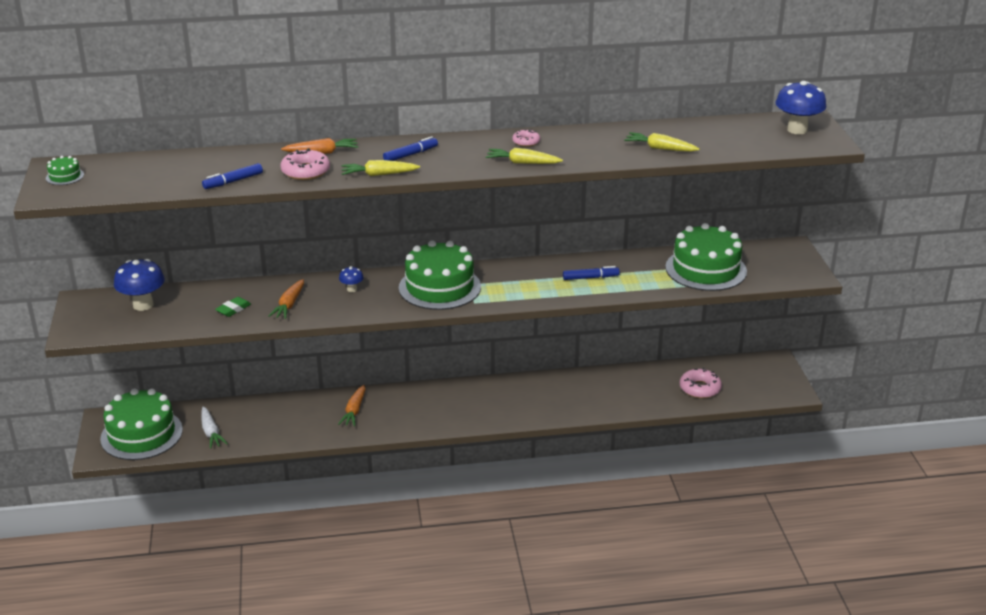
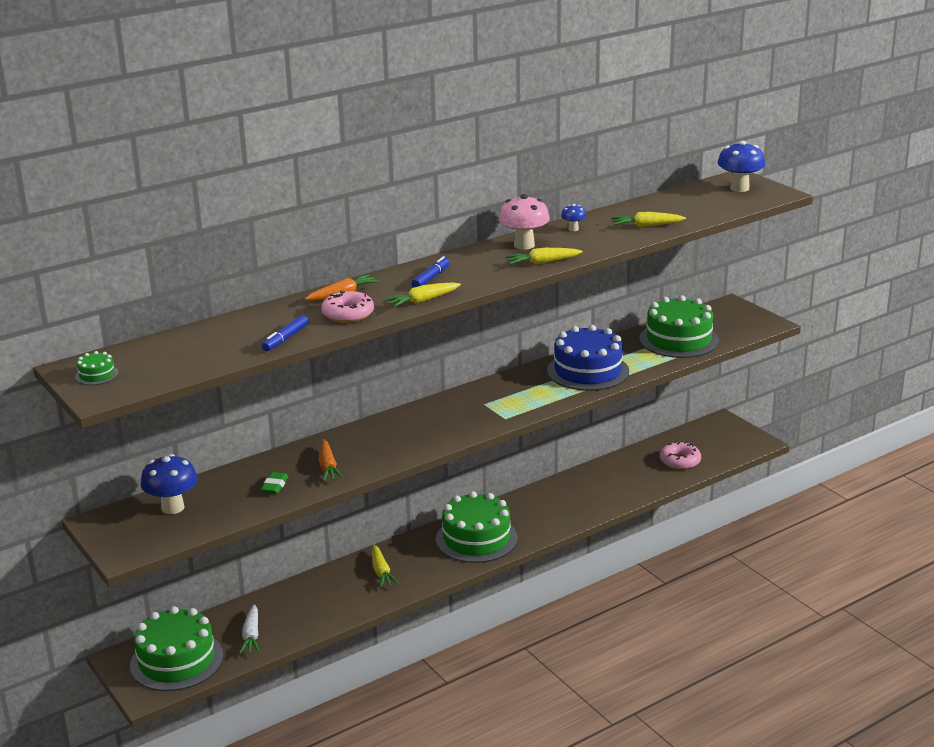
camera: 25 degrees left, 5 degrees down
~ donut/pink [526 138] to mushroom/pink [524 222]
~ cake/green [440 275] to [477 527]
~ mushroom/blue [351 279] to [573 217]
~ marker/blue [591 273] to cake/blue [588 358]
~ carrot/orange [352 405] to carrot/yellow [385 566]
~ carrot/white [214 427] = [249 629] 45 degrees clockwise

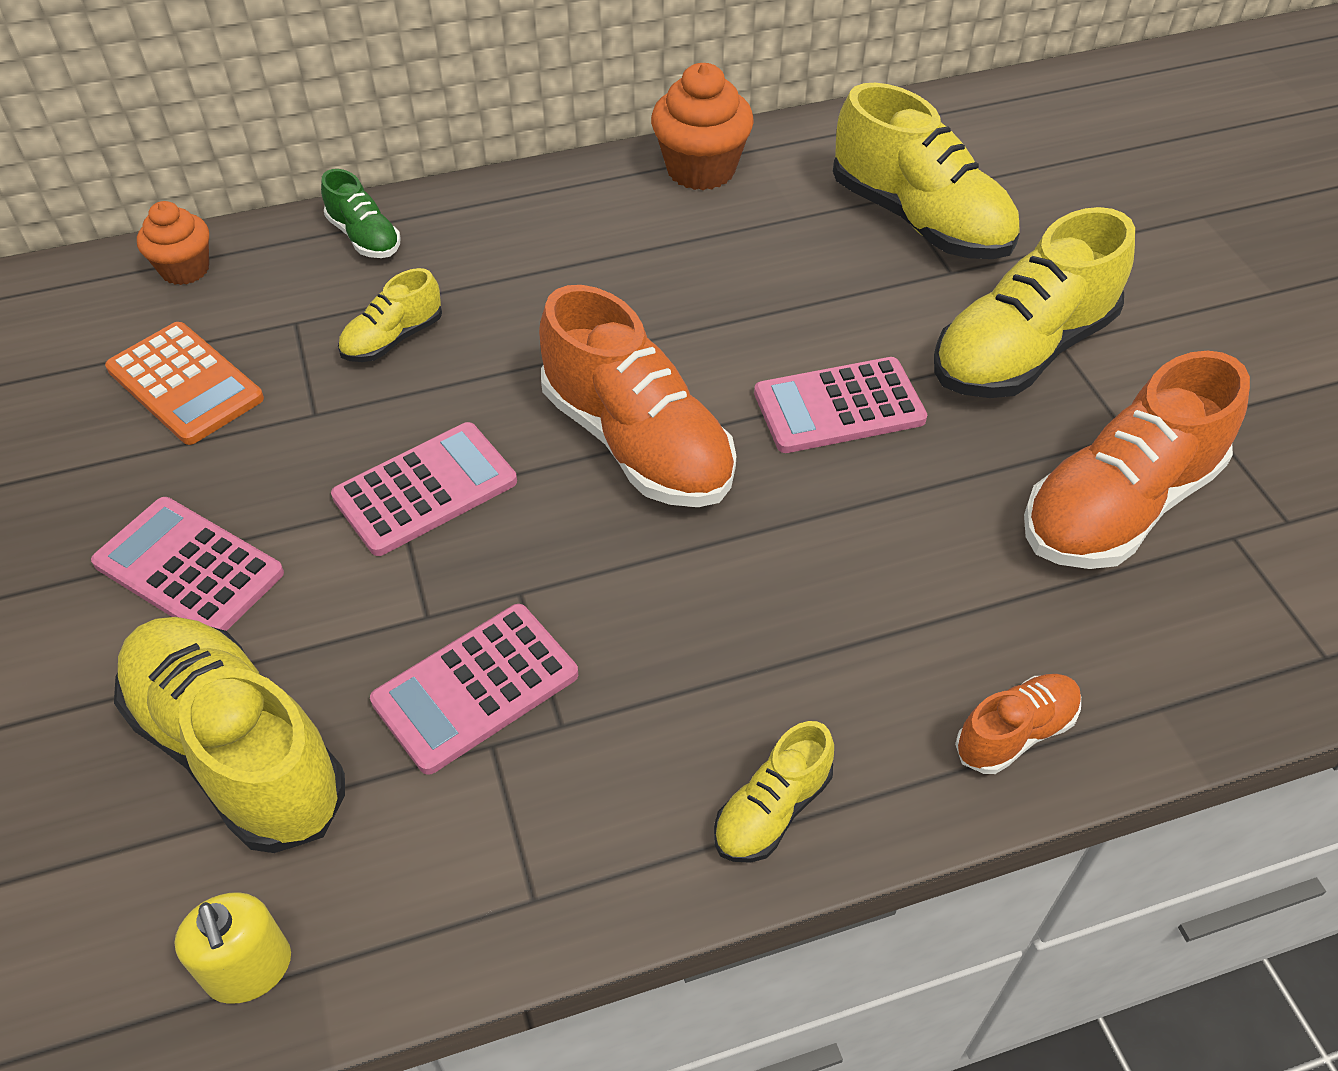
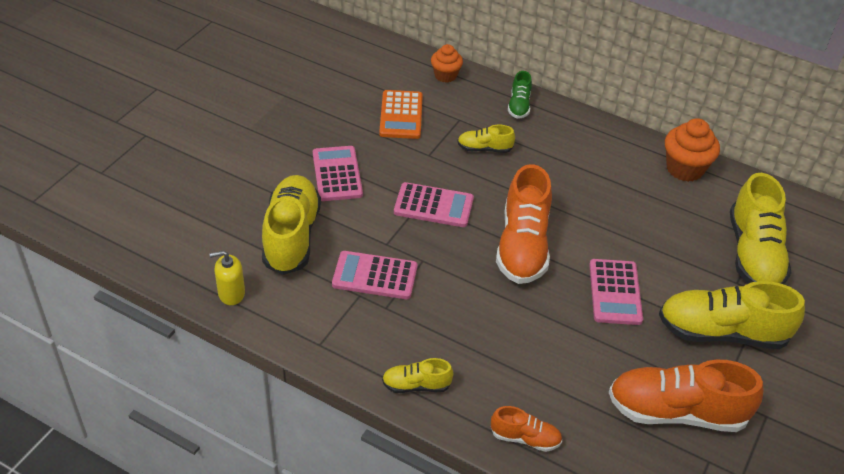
camera: 45 degrees right, 5 degrees down
~ calculator/pink [840 405] = [616 292] 120 degrees counterclockwise
~ soap dispenser/yellow [232 948] = [227 277] 60 degrees clockwise

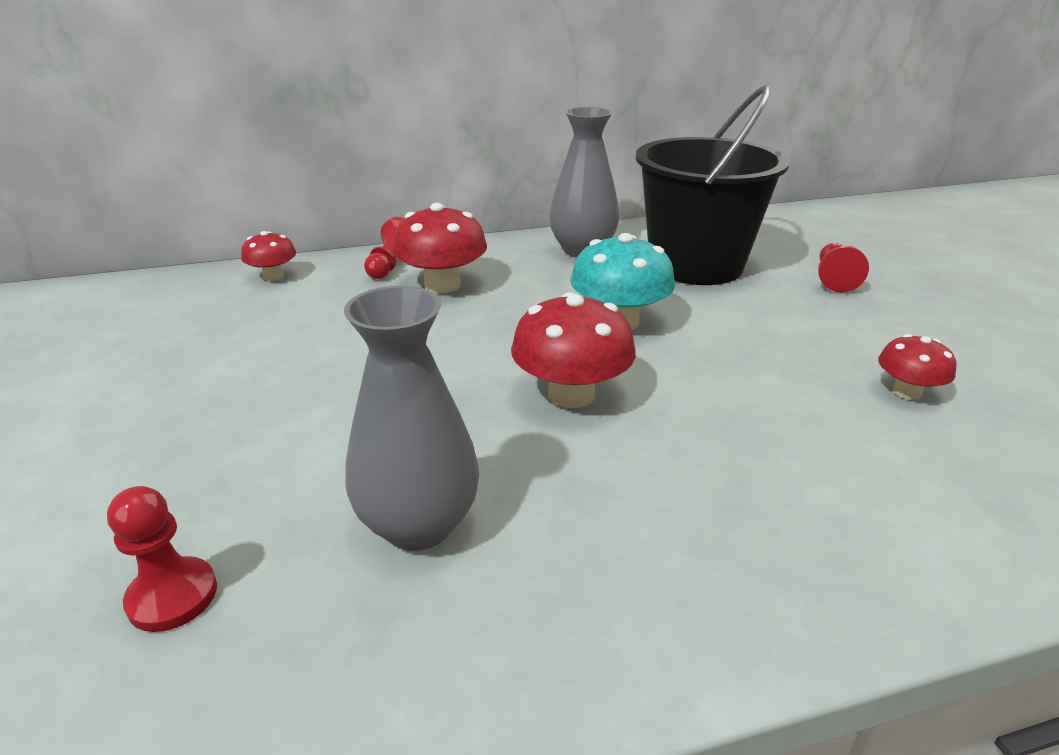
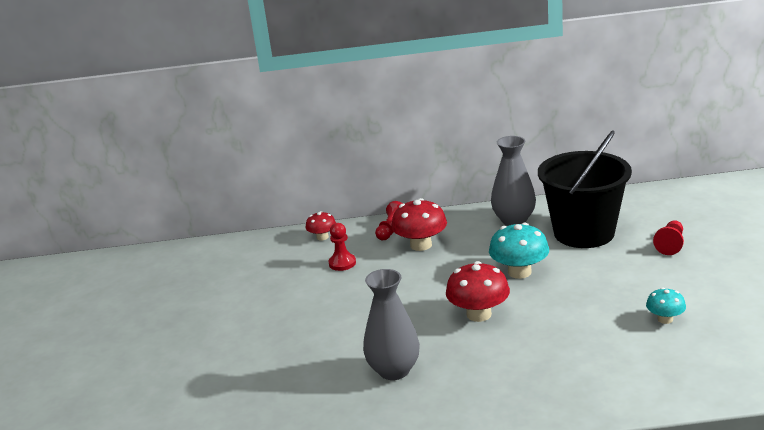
camera: 15 degrees right, 5 degrees down
~ mushroom/red [917 367] to mushroom/turquoise [666 305]
~ pawn/red [162 559] to [342 247]

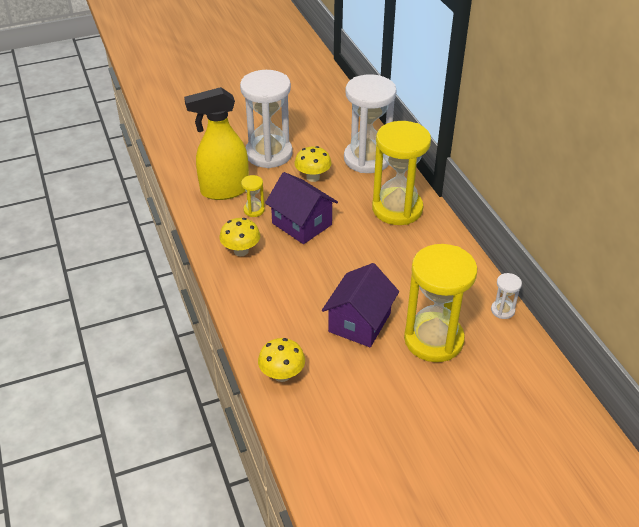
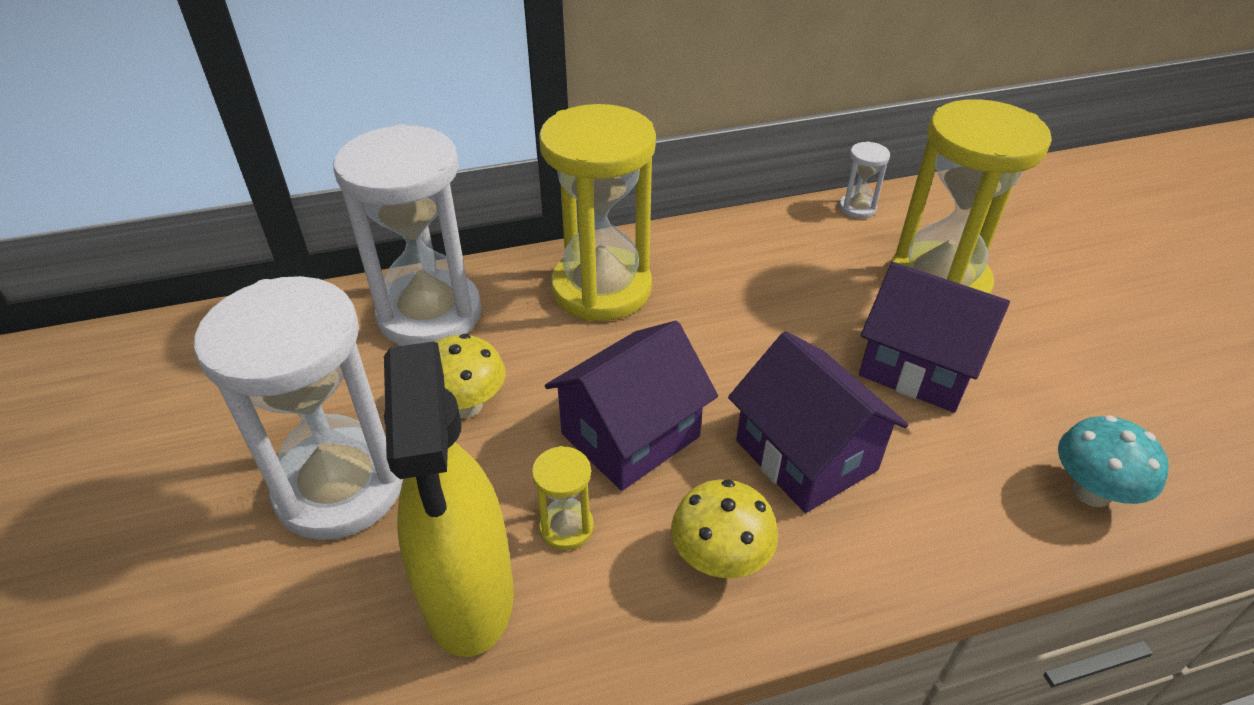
camera: 85 degrees left, 0 degrees up
~ mushroom/yellow [281 360] to mushroom/turquoise [1113 461]
+ house/purple [818 422]

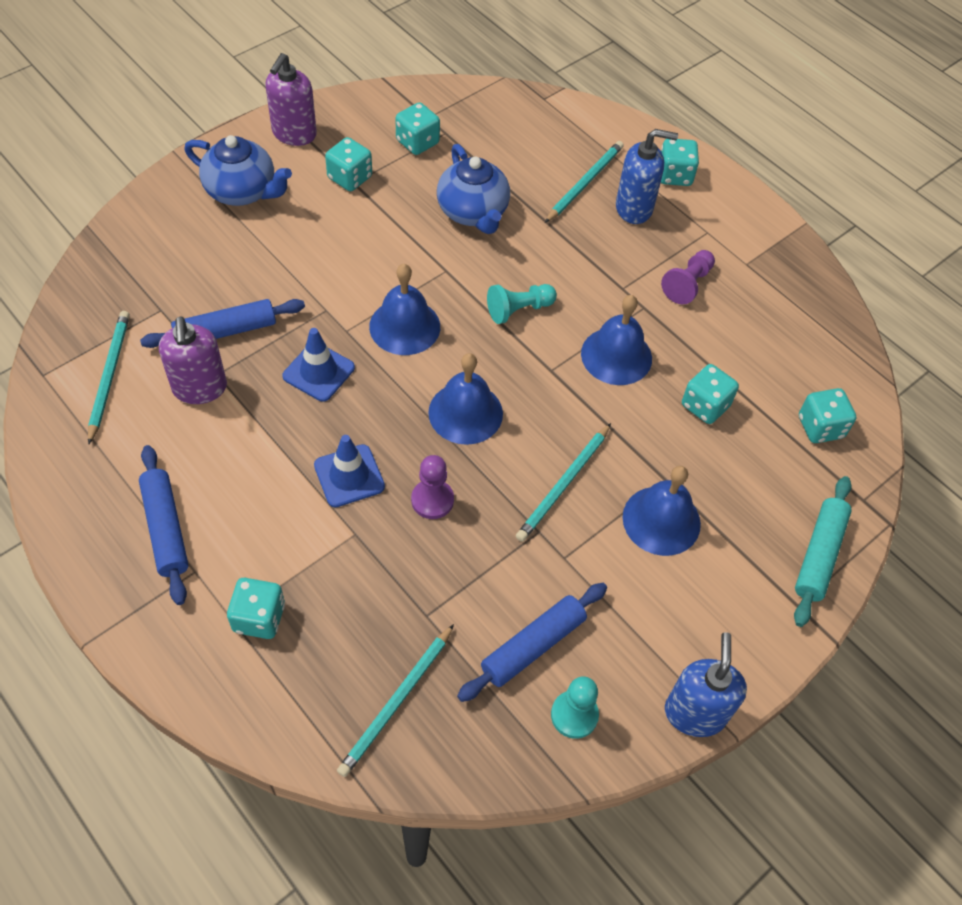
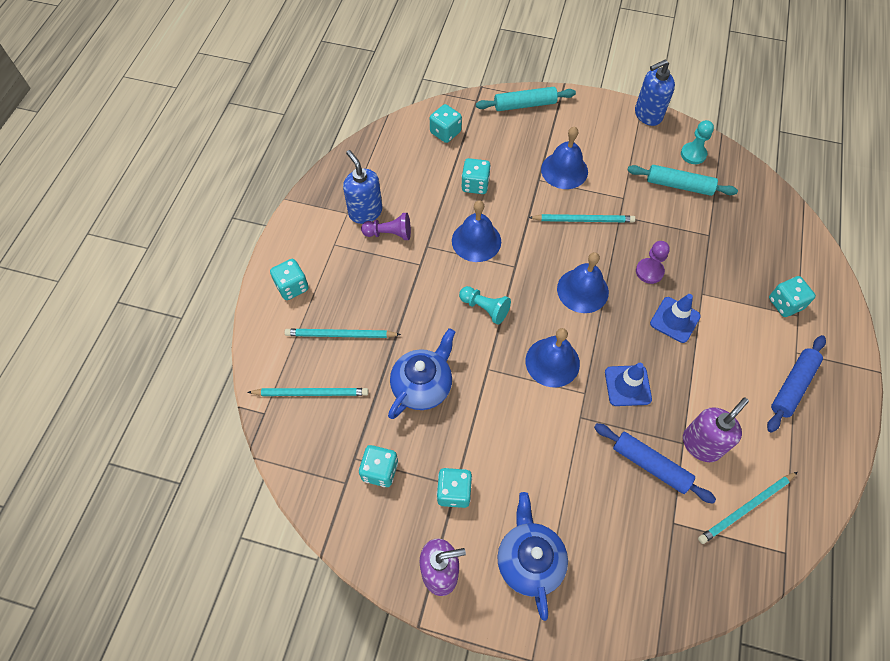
camera: 120 degrees left, 5 degrees up
~ soap dispenser/blue [647 176] to [363 187]
~ rolling pin/blue [532 642] to rolling pin/turquoise [682 180]
~ pencil/turquoise [395 700] to [308 392]

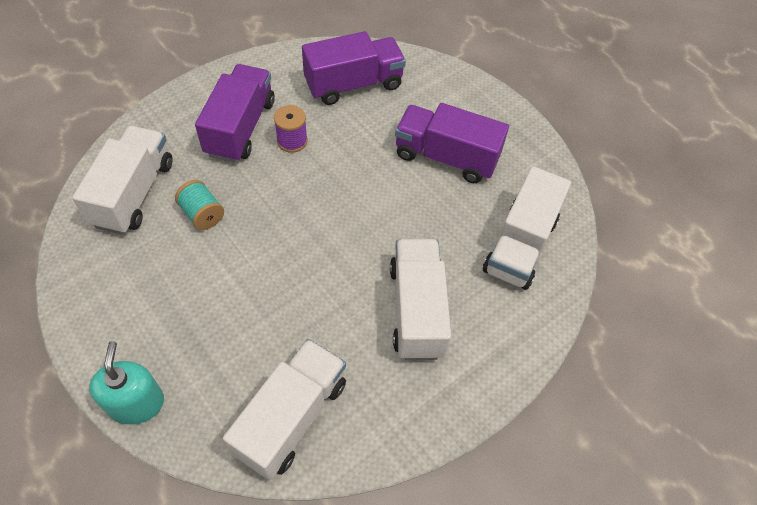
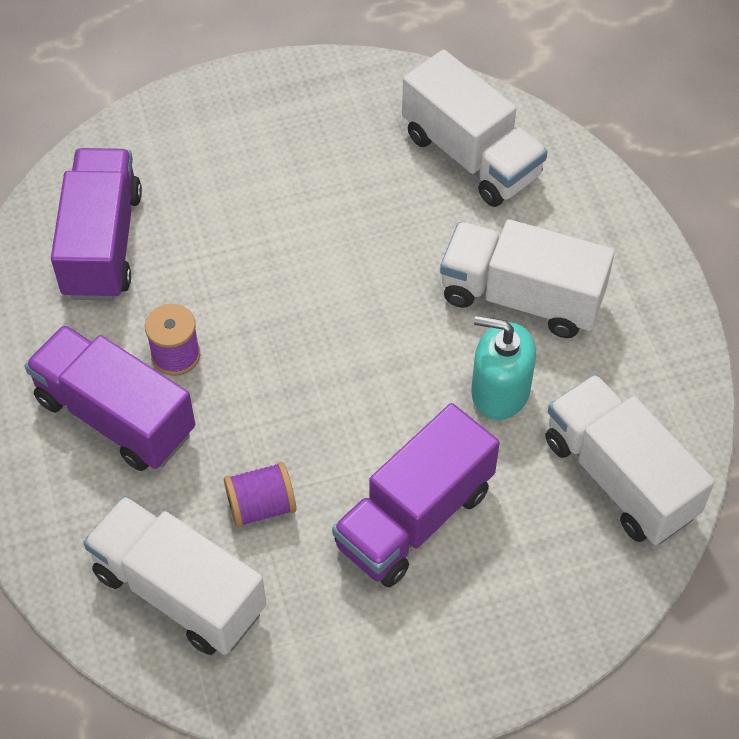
camera: 65 degrees left, 0 degrees up
~ truck/purple [452 143] to [416 495]
~ spool/turquoise [199 205] to spool/purple [260 495]
~ soap dispenser/turquoise [126 382] to [503 368]

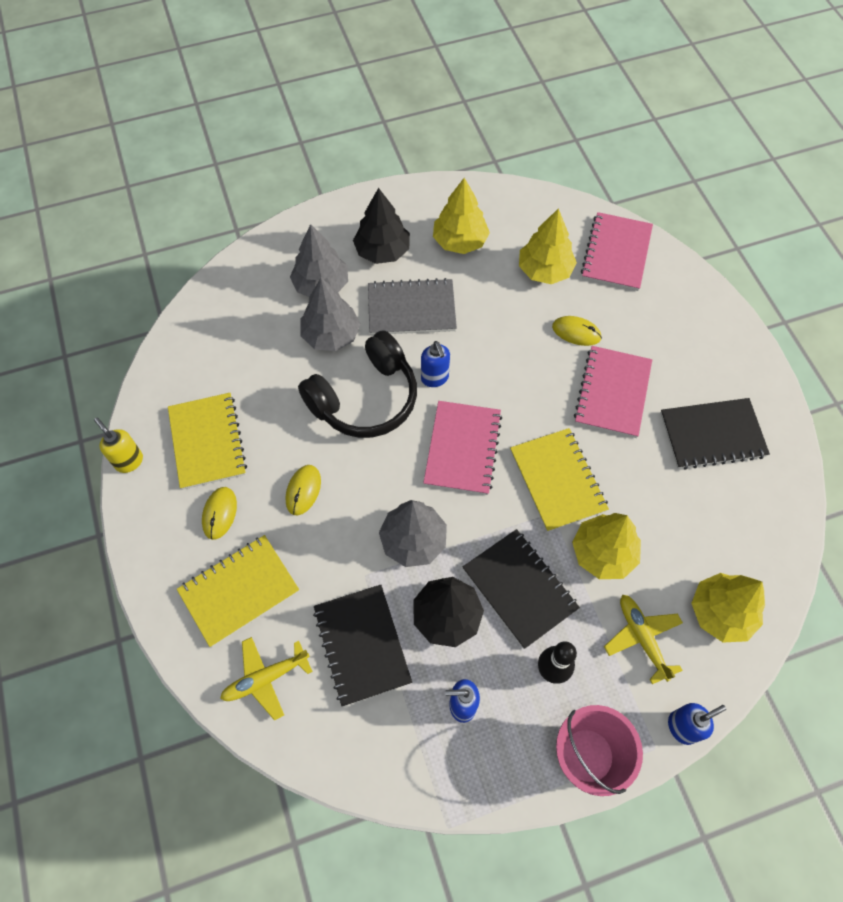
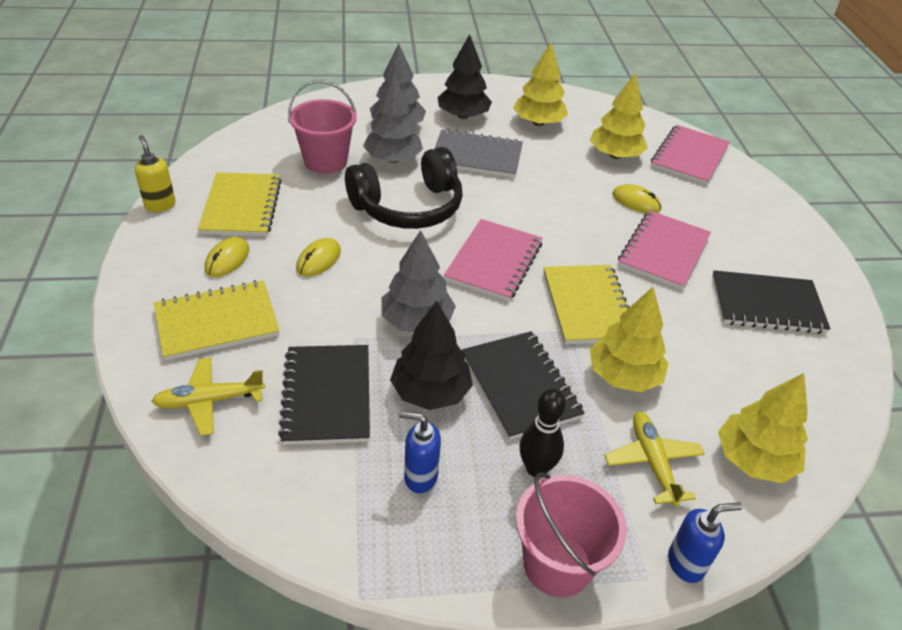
camera: 10 degrees right, 20 degrees down
- soap dispenser/blue [435 364]
+ bucket/pink [322 127]

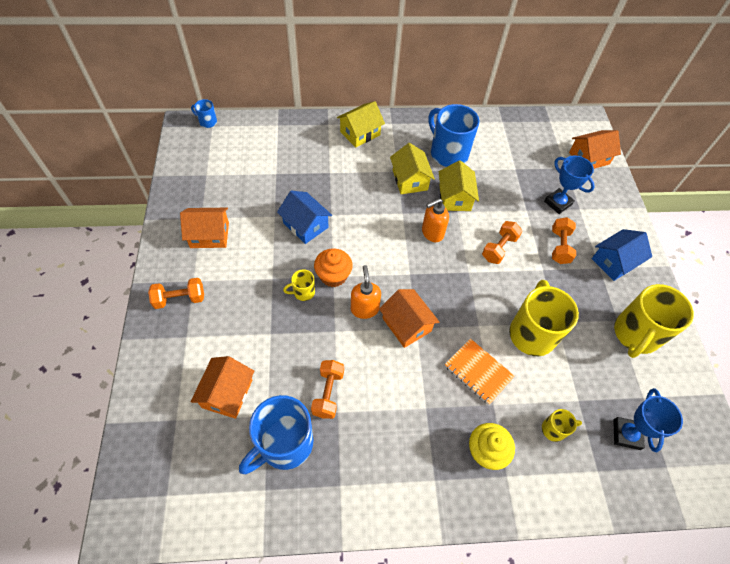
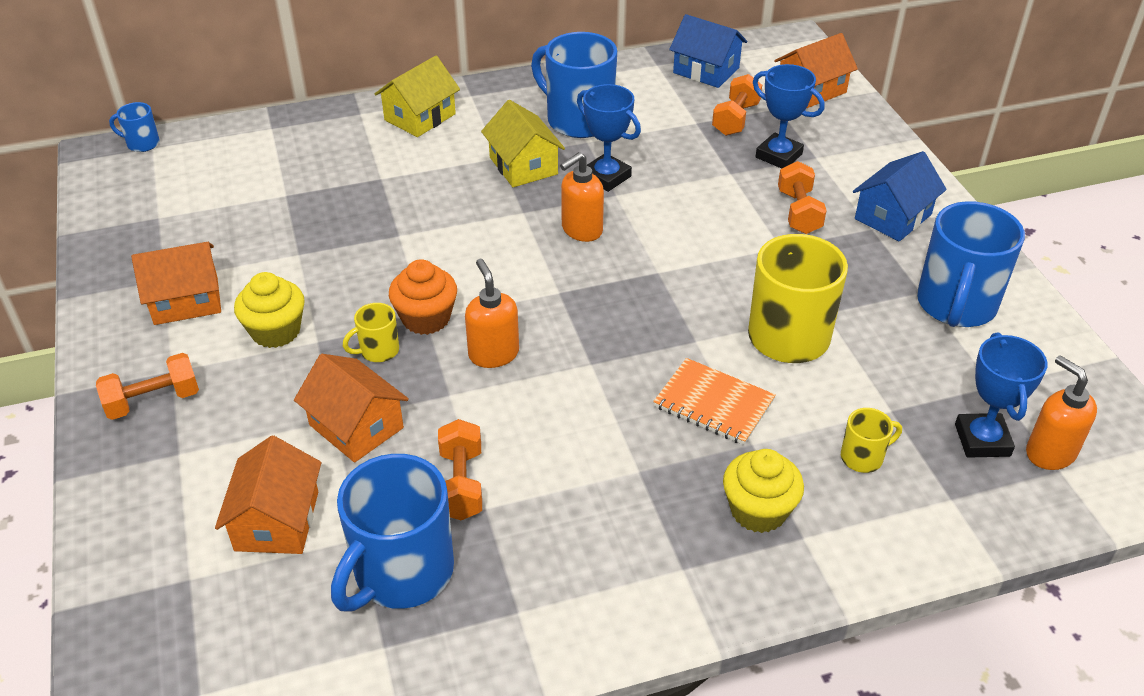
camera: 10 degrees left, 15 degrees down
~ house/yellow [459 185] to trophy/blue [609 138]
~ house/blue [304 217] to [708 51]
~ dumbbell/orange [502 242] to [737 105]
~ mug/yellow [654 321] to mug/blue [971 264]
~ house/orange [409 318] to [351 408]
+ cupcake/yellow [269 310]
+ soap dispenser/orange [1061 412]

